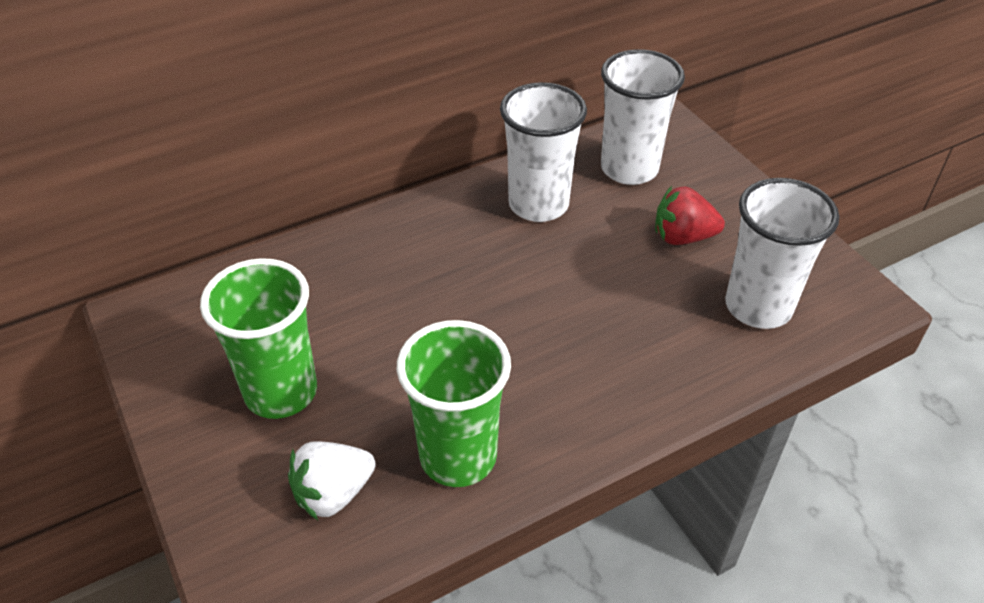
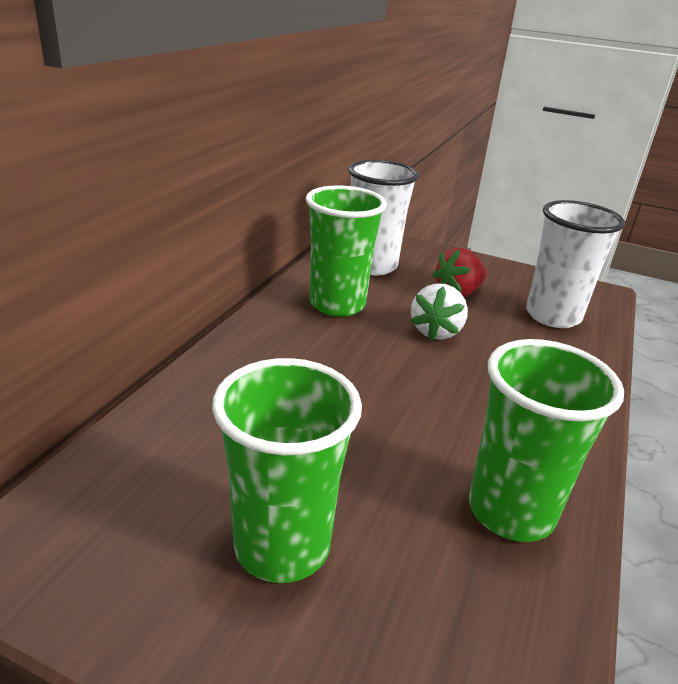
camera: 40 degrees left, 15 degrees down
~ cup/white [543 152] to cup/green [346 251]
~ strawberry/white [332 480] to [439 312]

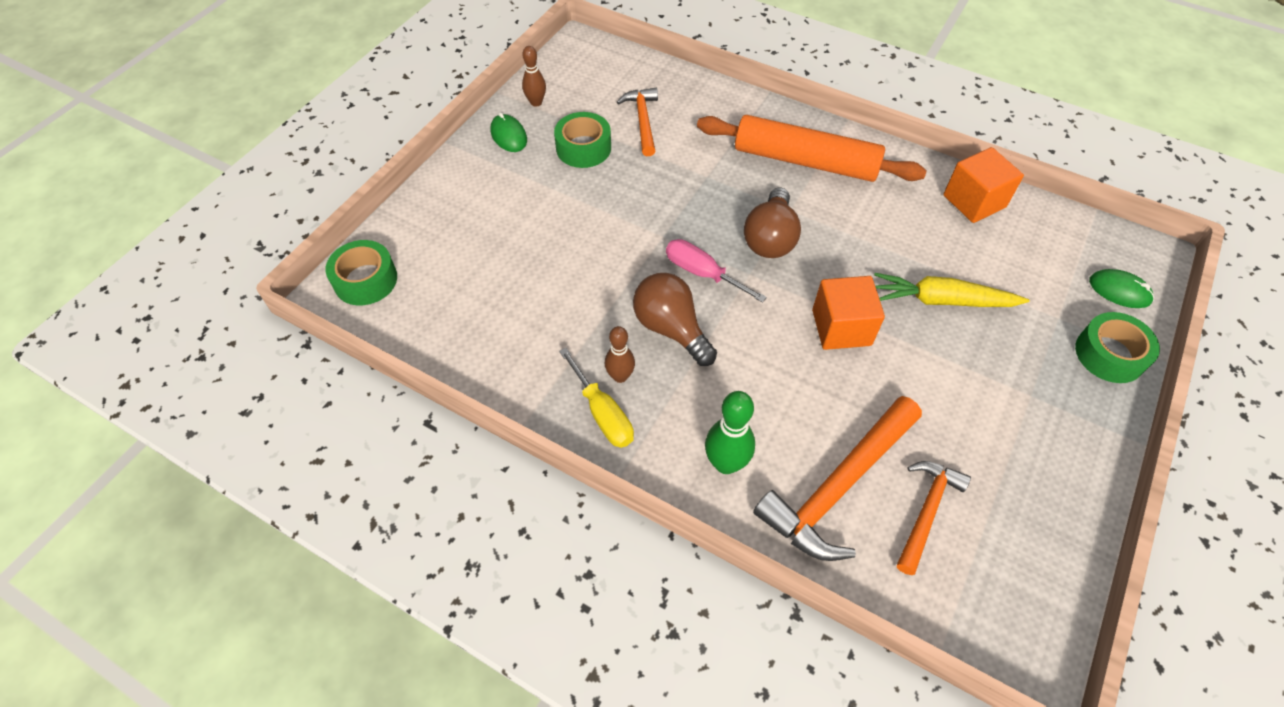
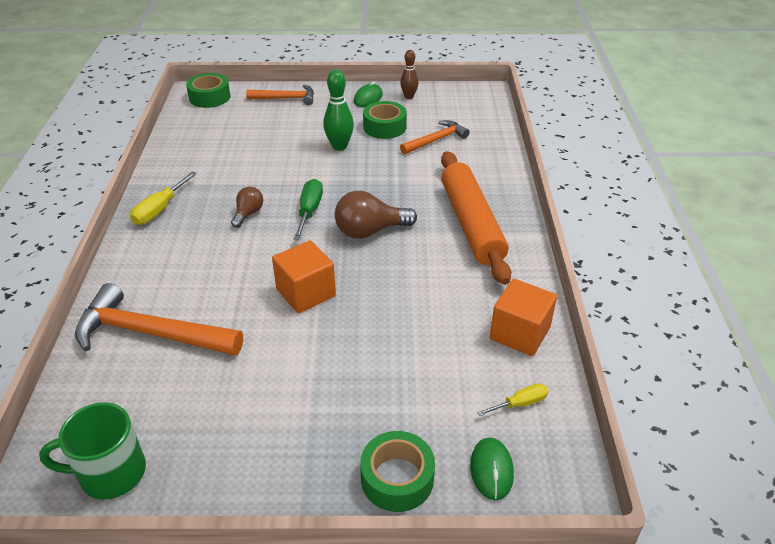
camera: 60 degrees right, 15 degrees down
~ screwdriver/pink [716 271] to screwdriver/green [308 209]
~ light bulb/brown [675 319] = [247 207] x0.58
- carrot/yellow [951 290]
- bowling pin/brown [620 354]
~ bowling pin/green [730 432] to [338 110]
~ hammer/orange [934 518] to [280 95]
+ screwdriver/yellow [512 399]
+ mug/green [92 450]

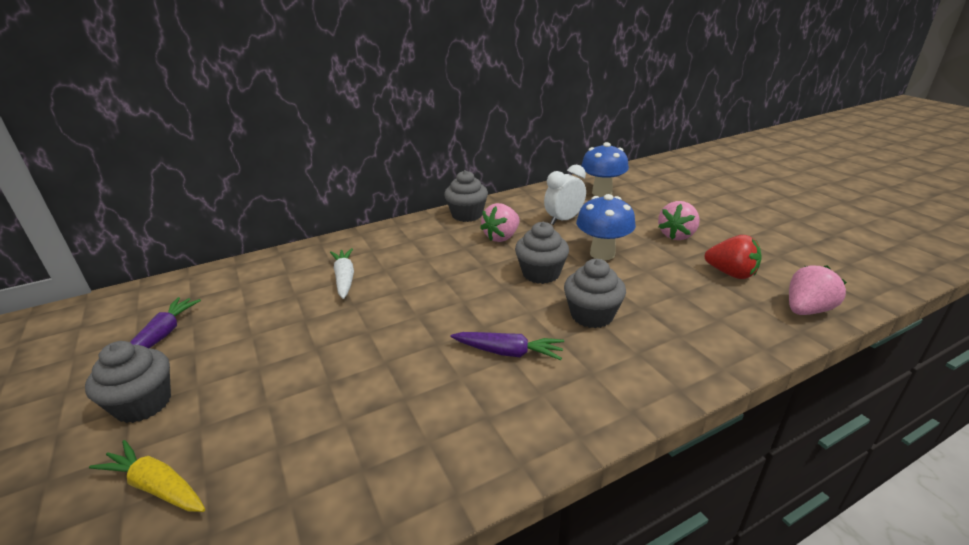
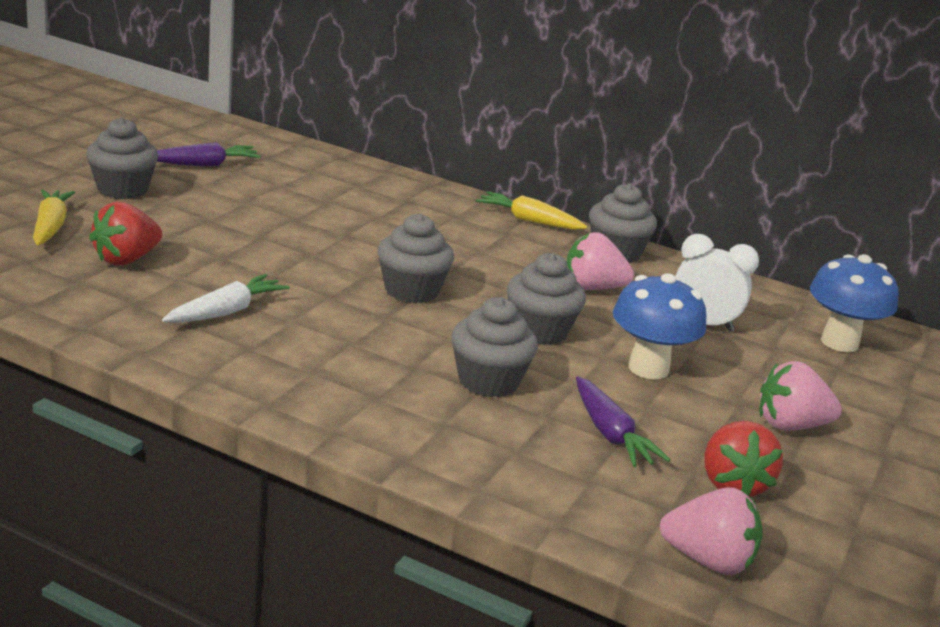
camera: 50 degrees right, 5 degrees down
~ carrot/white [342 273] to [226 298]
~ carrot/purple [507 346] to [623 422]
+ carrot/yellow [531 210]
+ strawberry/red [125 234]
+ cupcake/grey [416 258]

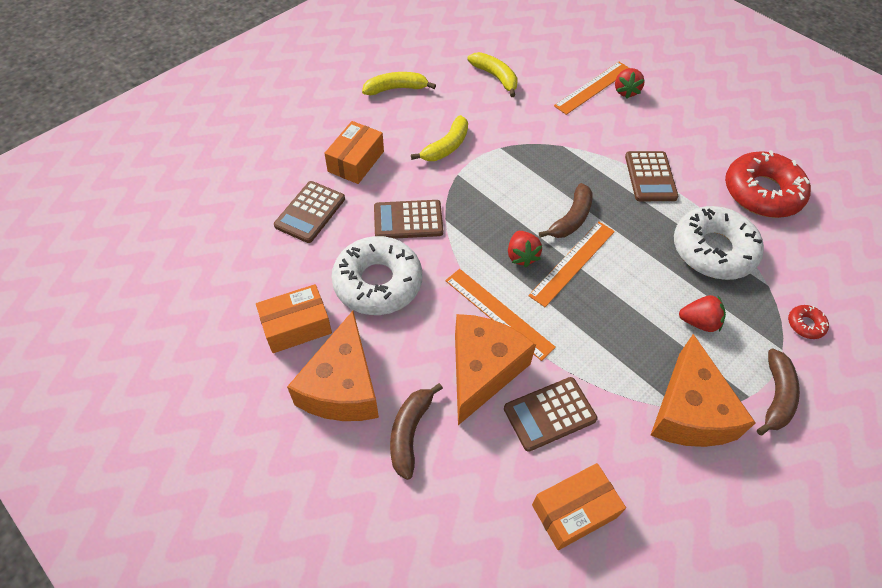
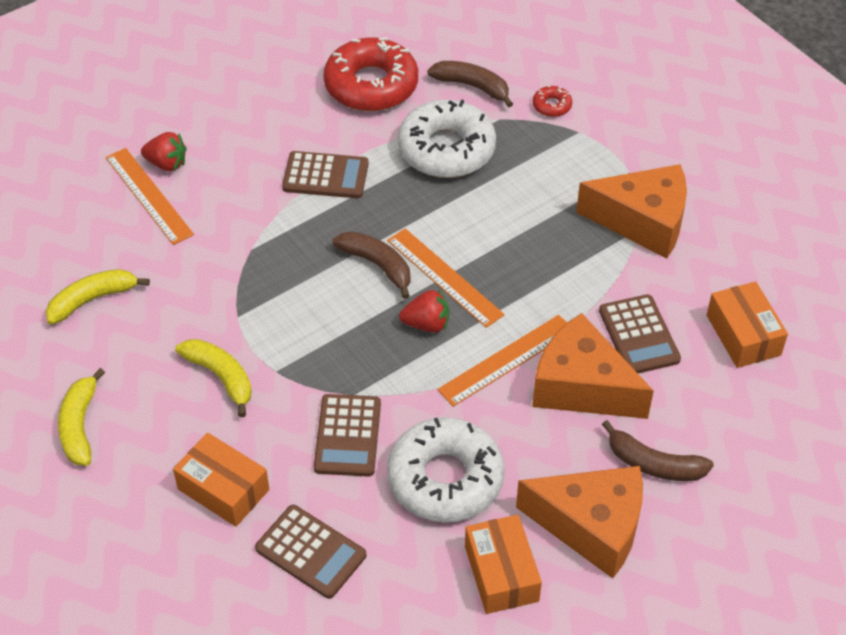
camera: 80 degrees left, 5 degrees down
- strawberry/red [702 313]
~ banana/brown [778 392] to [470 84]

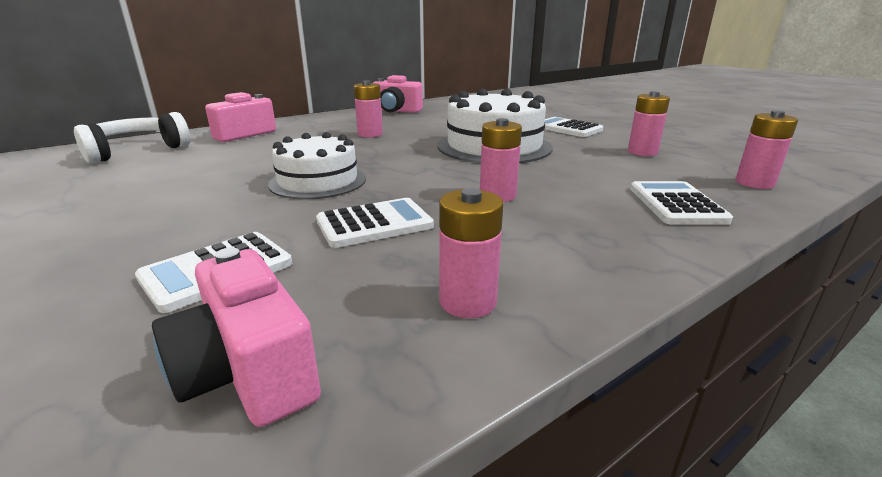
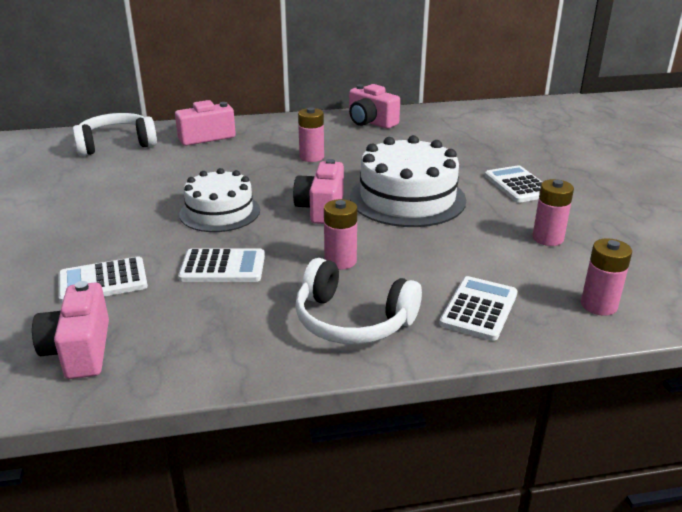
camera: 25 degrees right, 5 degrees up
- battery/pink [471 253]
+ camera/pink [318 191]
+ headphones/white [358 301]

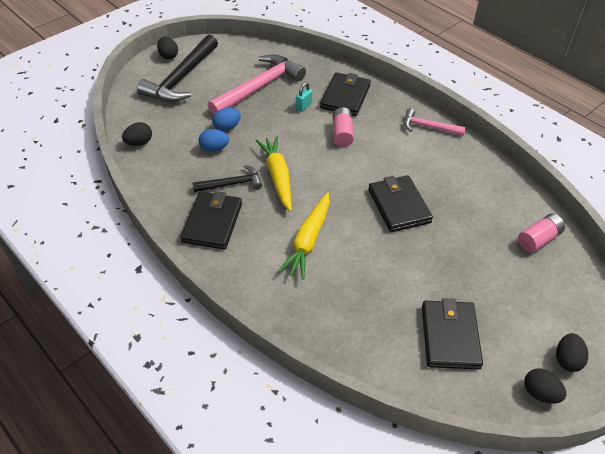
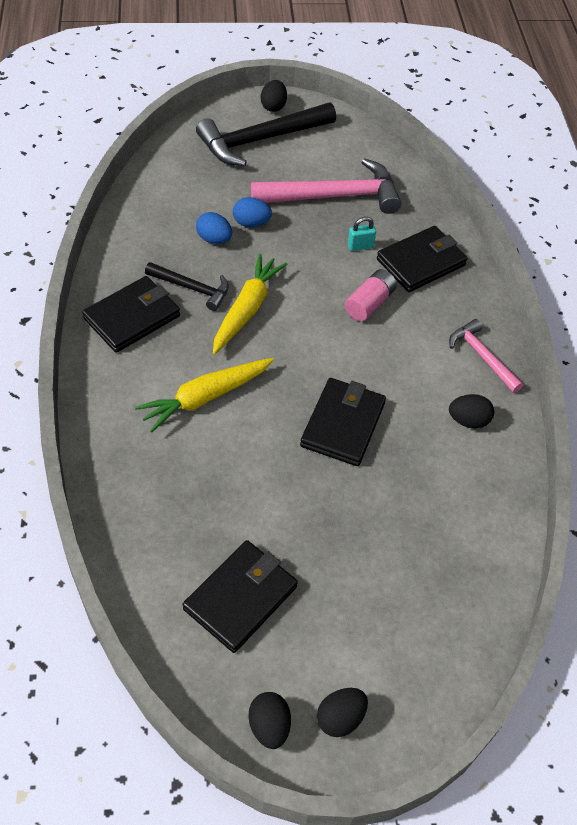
camera: 35 degrees right, 5 degrees up
~ egg/black [137 134] to [471 411]
- battery/pink [541 232]

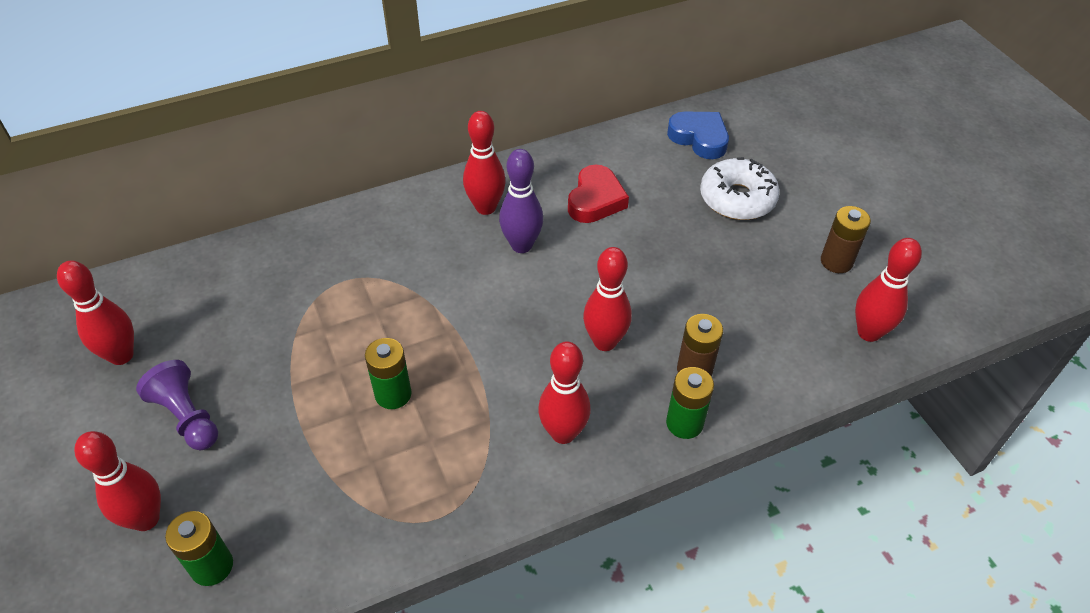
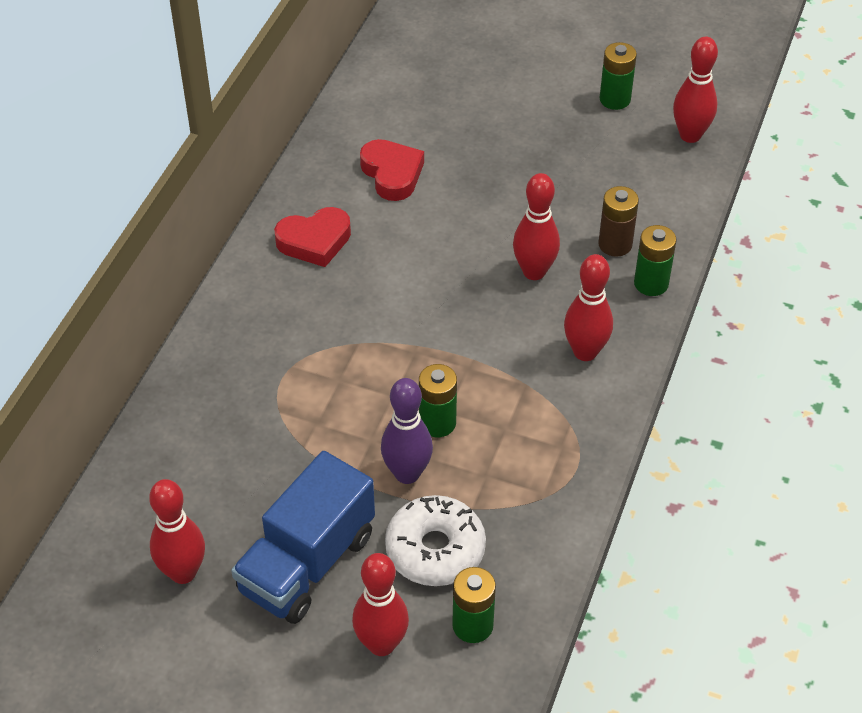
camera: 45 degrees left, 0 degrees up
~ bowling pin/red [484 163] to heart/red [312 237]
- heart/blue [698 135]
~ bowling pin/purple [521 201] to [407 431]
~ donut/white [740 188] to [435 540]
~ battery/brown [846 239] to battery/green [618 76]
~ pawn/purple [177 405] to truck/blue [303 537]

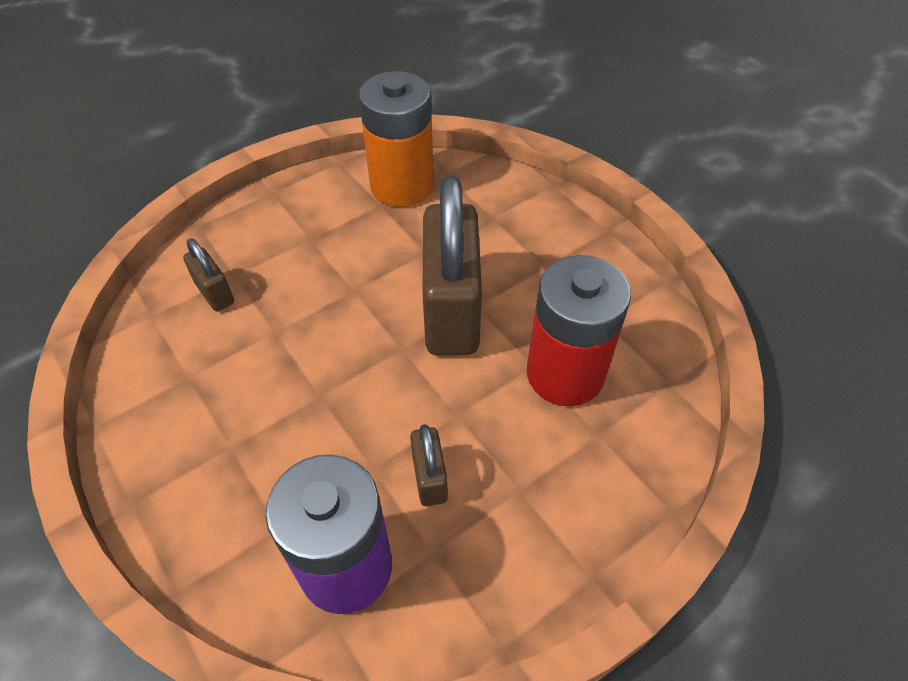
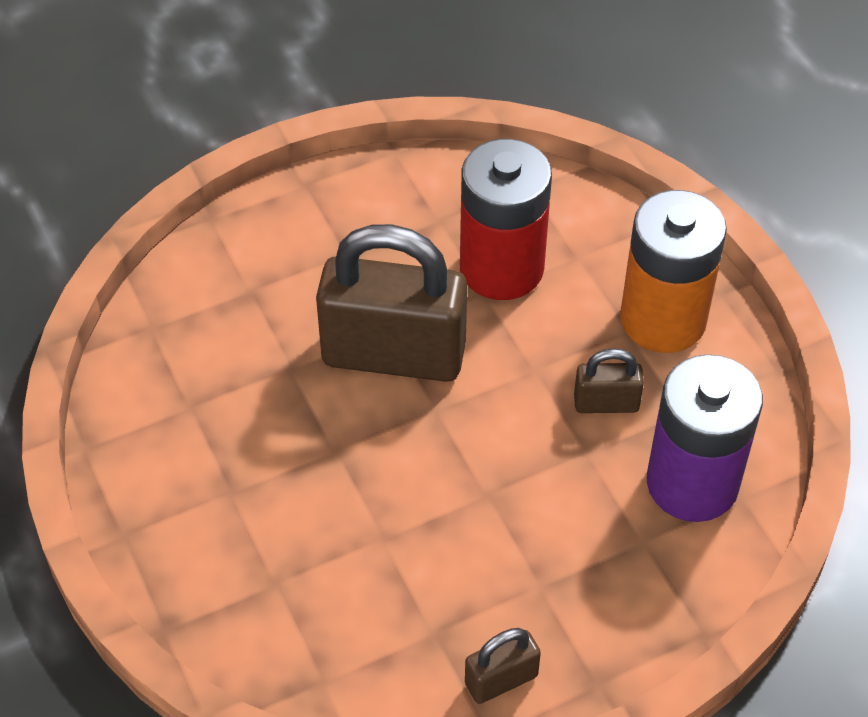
camera: 80 degrees left, 0 degrees up
~ battery/orange [396 139] to [673 271]
~ padlock/brown [208 274] to [503 666]

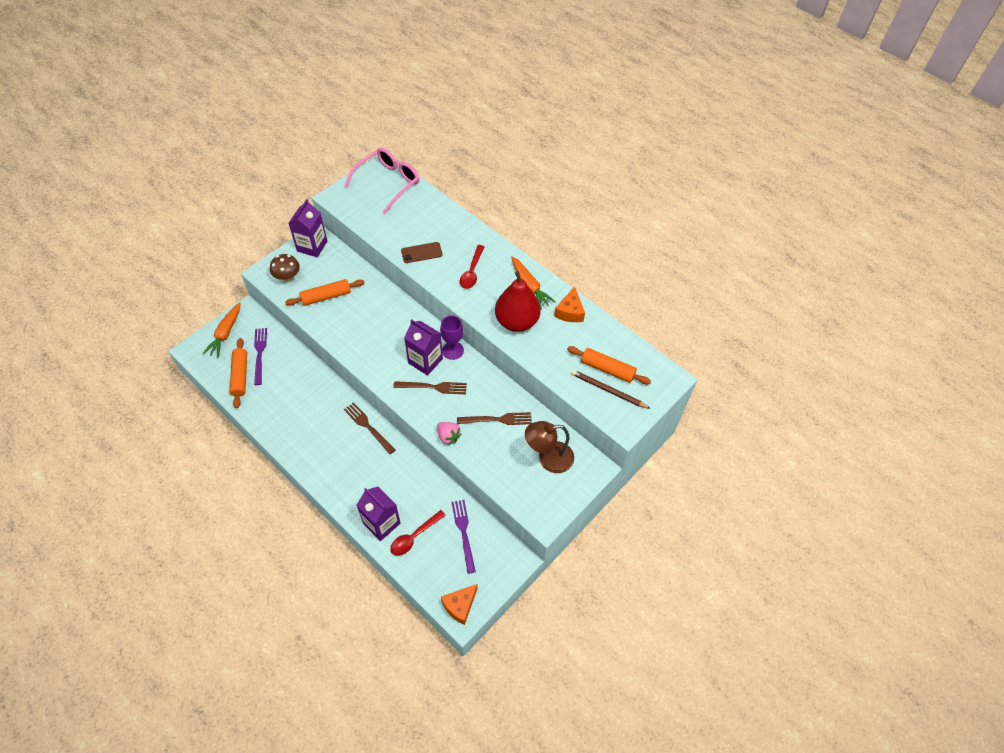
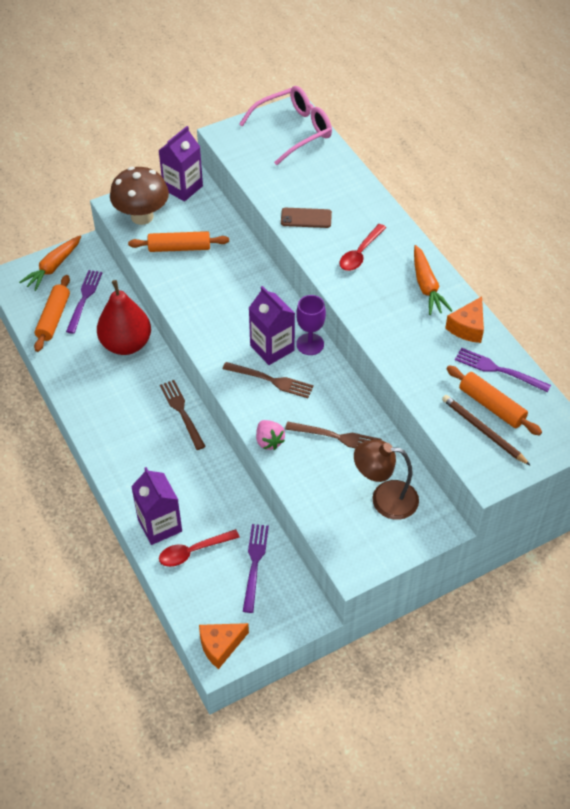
camera: 20 degrees right, 5 degrees down
~ mushroom/brown [285 268] = [139 196] x1.60
~ pear/red [517 301] to [124 317]
+ fork/purple [503 370]

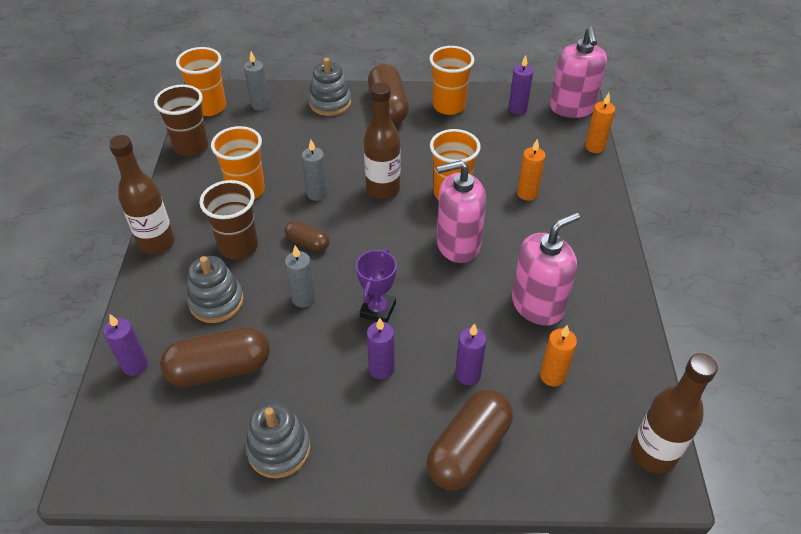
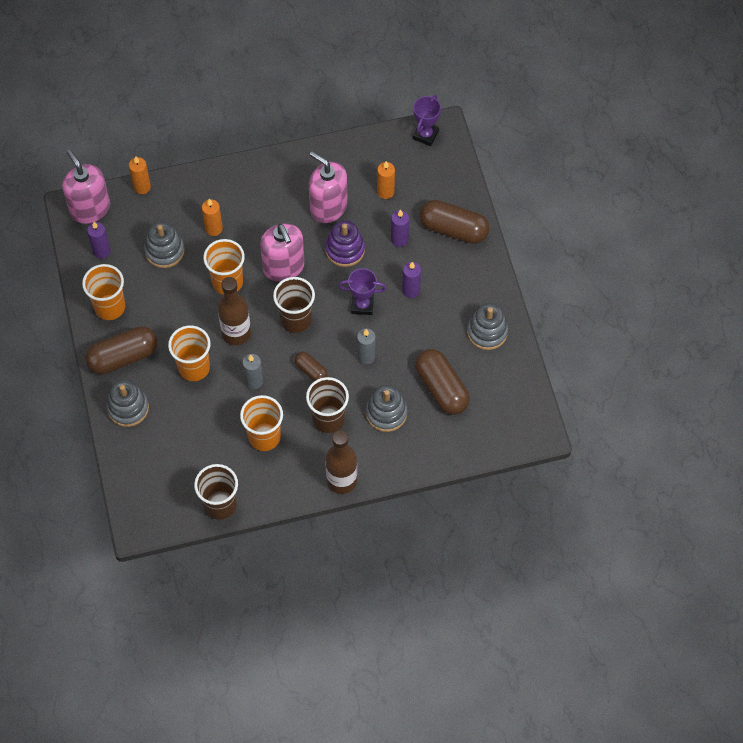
camera: 105 degrees left, 15 degrees up
~ soap dispenser/pink [578 72] = [86 187] 105 degrees counterclockwise
~ cup/orange [201 81] to [189 353]
- candle/grey [257 80]
~ capsule/brown [307 236] = [311 366] 60 degrees counterclockwise
- candle/purple [125 345]
~ bottle/brown [674 413] to trophy/purple [427 120]
+ stacking toy/purple [345 243]
+ stacking toy/grey [164 244]
+ cup/brown [294 305]

